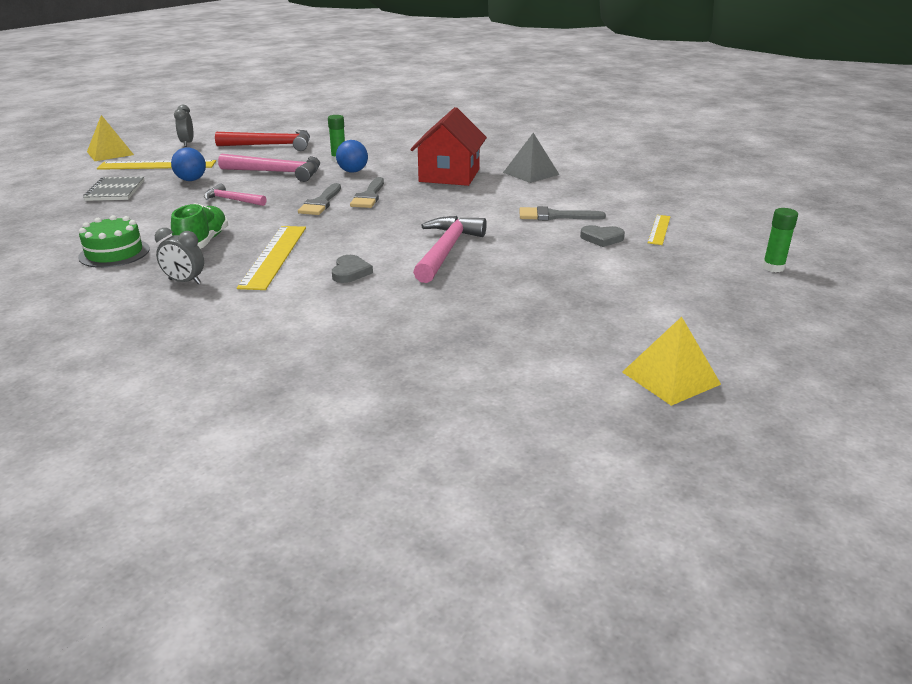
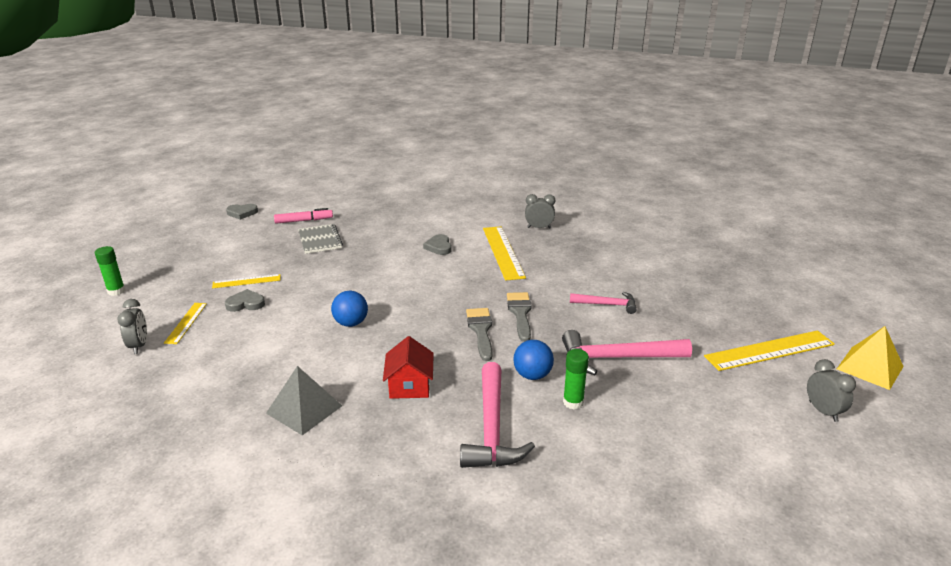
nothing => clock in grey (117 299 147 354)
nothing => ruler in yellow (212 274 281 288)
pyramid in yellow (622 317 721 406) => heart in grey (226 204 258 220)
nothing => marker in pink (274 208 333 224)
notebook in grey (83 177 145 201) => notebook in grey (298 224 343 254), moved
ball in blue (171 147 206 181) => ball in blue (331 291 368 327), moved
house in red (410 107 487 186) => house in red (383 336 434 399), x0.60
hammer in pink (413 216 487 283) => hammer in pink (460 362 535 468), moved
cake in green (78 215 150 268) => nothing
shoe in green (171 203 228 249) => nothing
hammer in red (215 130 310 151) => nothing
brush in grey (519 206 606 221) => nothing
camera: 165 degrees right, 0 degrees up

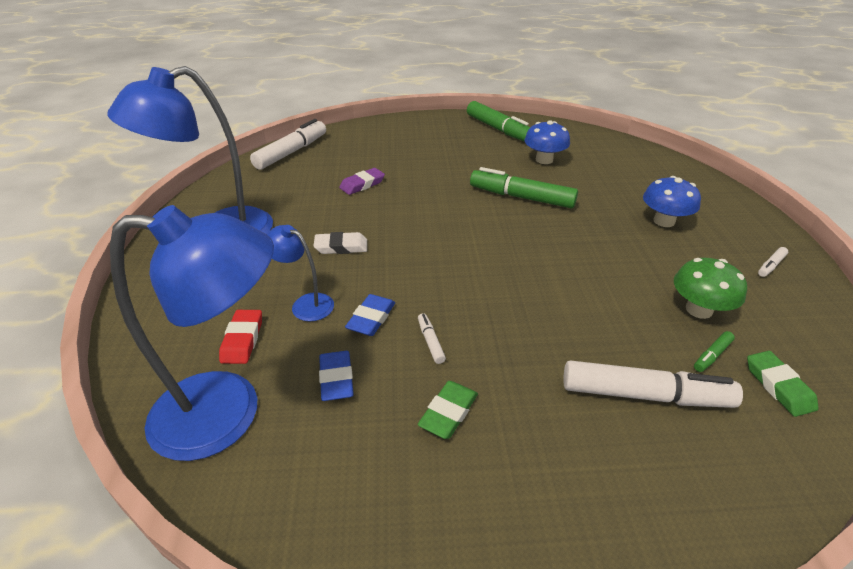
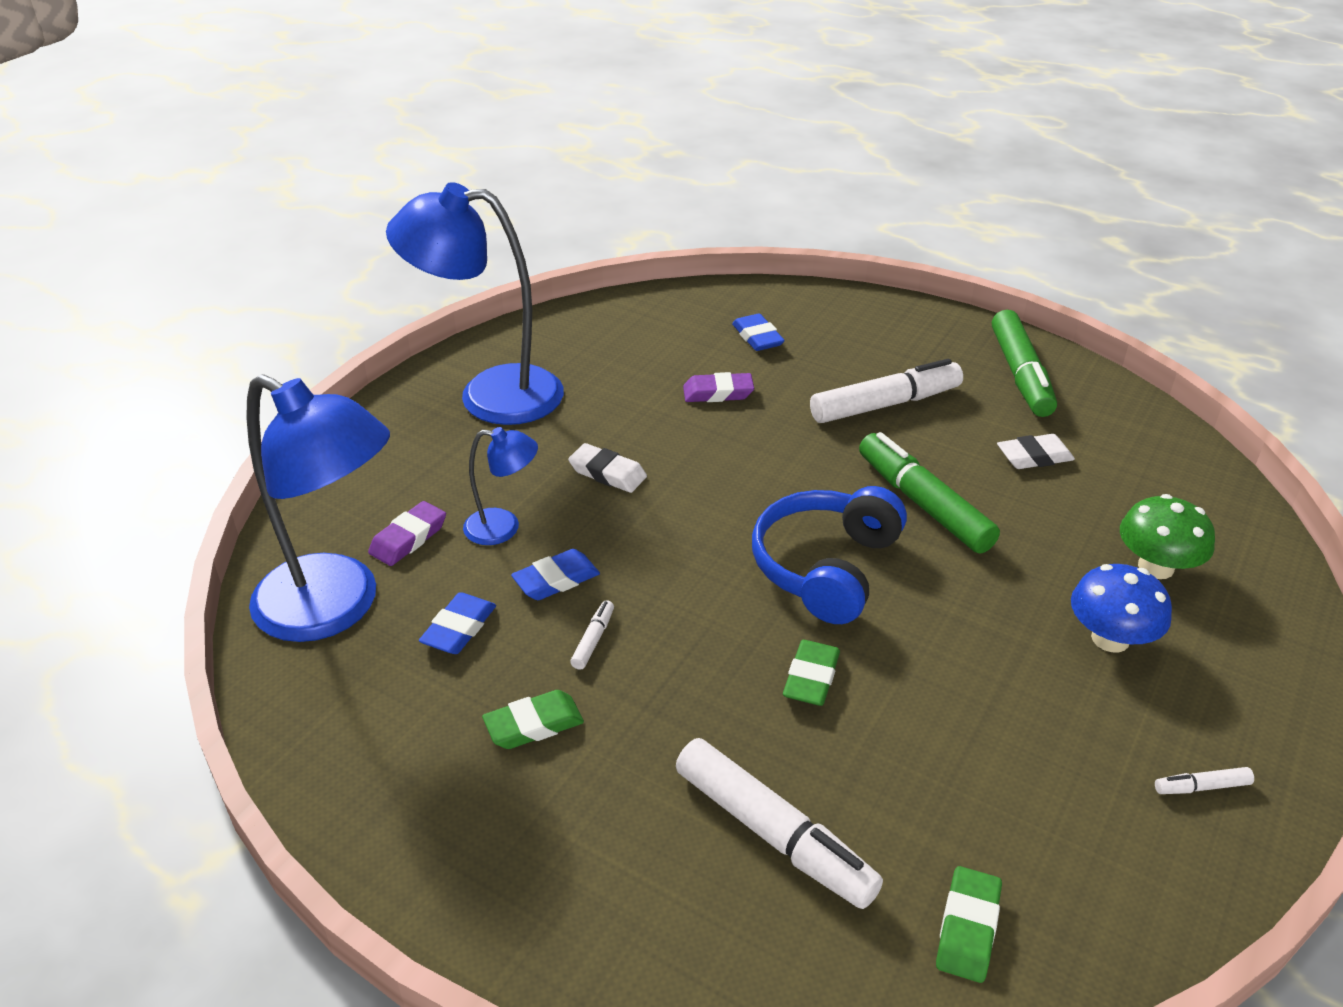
eraser in red (219 310 262 364) => eraser in purple (368 501 446 566)
lamp in blue (267 225 334 321) => lamp in blue (463 427 538 545), 120 degrees clockwise
nothing => eraser in blue (732 314 785 351)
nothing => headphones in blue (752 486 907 624)
nothing => eraser in green (783 640 840 706)
marker in white (250 119 326 170) => marker in white (810 359 963 423), moved
mushroom in blue (524 120 570 164) => eraser in white (997 434 1075 469)
mushroom in green (674 258 747 319) => mushroom in green (1120 494 1215 579), moved
marker in green (694 331 735 372) => nothing
camera: 35 degrees right, 0 degrees up

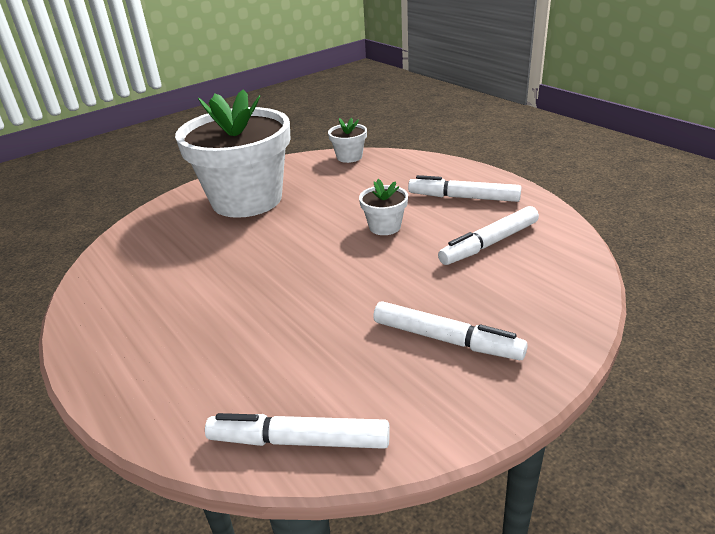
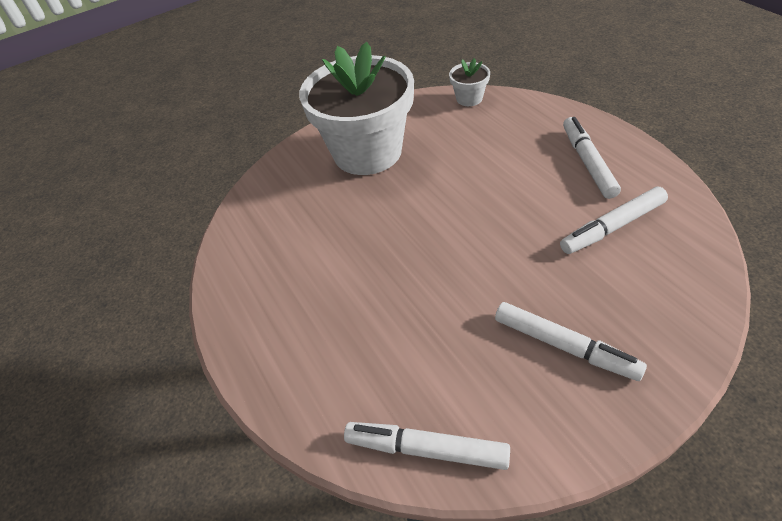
marker in white (408 175 521 202) => marker in white (563 117 621 199), 60 degrees clockwise
flower pot in white (359 179 408 235) => nothing
camera: 10 degrees right, 15 degrees up

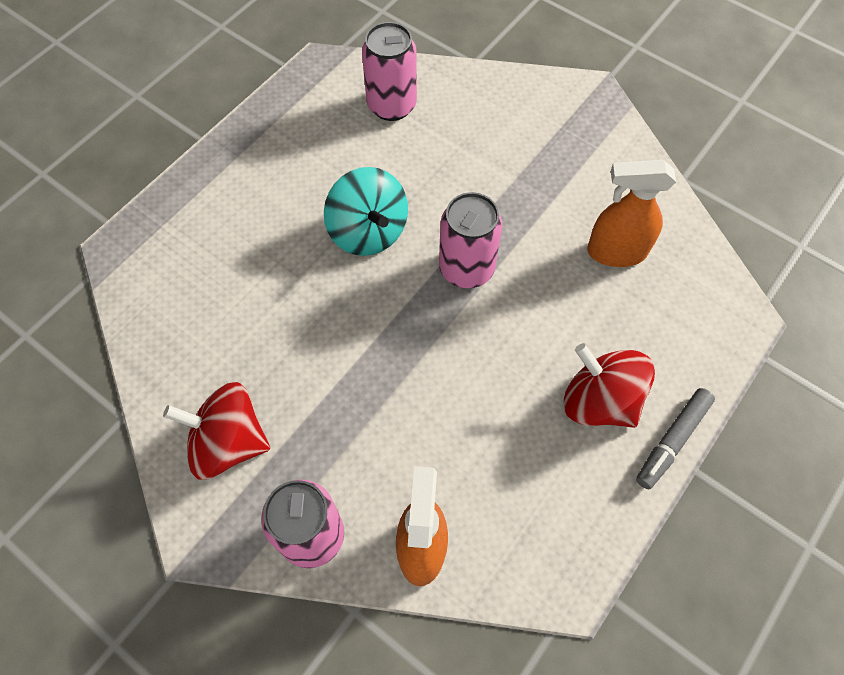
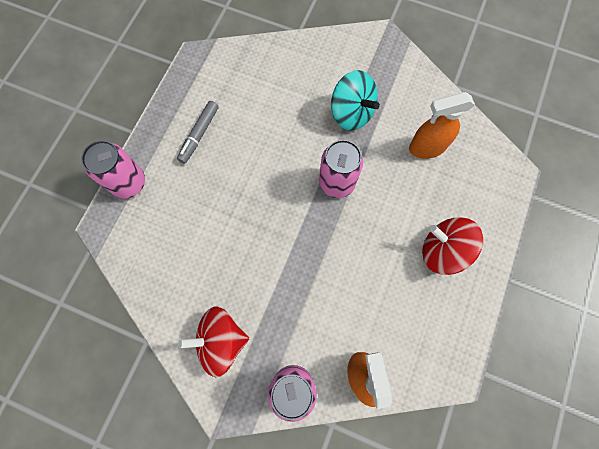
can in pink (362 22 417 121) => can in pink (81 140 145 199), moved
marker in grey (636 388 715 489) => marker in grey (177 101 219 164), moved
spinning top in turquoise (324 167 408 256) => spinning top in turquoise (331 70 380 131), moved
camera: 15 degrees left, 10 degrees up

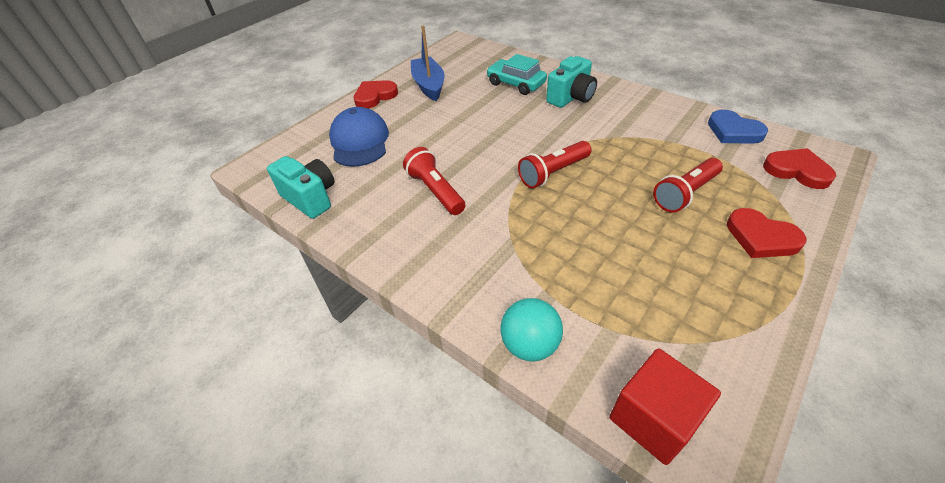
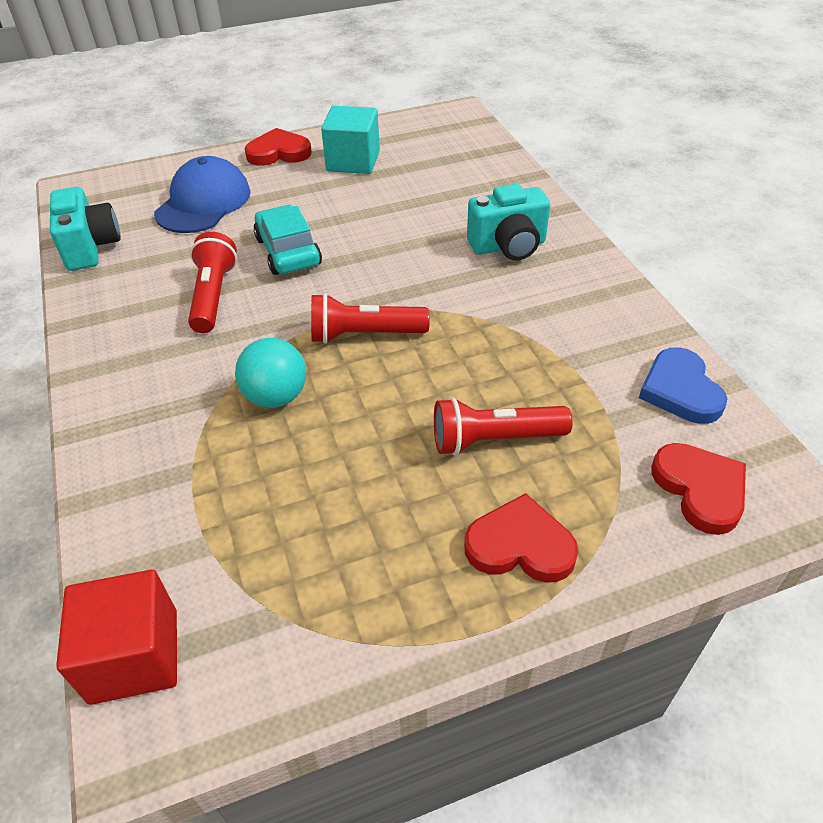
ball in turquoise (500 298 563 361) => ball in turquoise (235 338 306 408), moved
car in turquoise (487 54 547 95) => car in turquoise (253 205 322 275), moved
boat in blue (411 26 445 101) => cube in turquoise (321 106 380 174)
heart in red (727 208 806 258) => heart in red (464 493 579 583), 120 degrees clockwise
camera: 30 degrees right, 0 degrees up

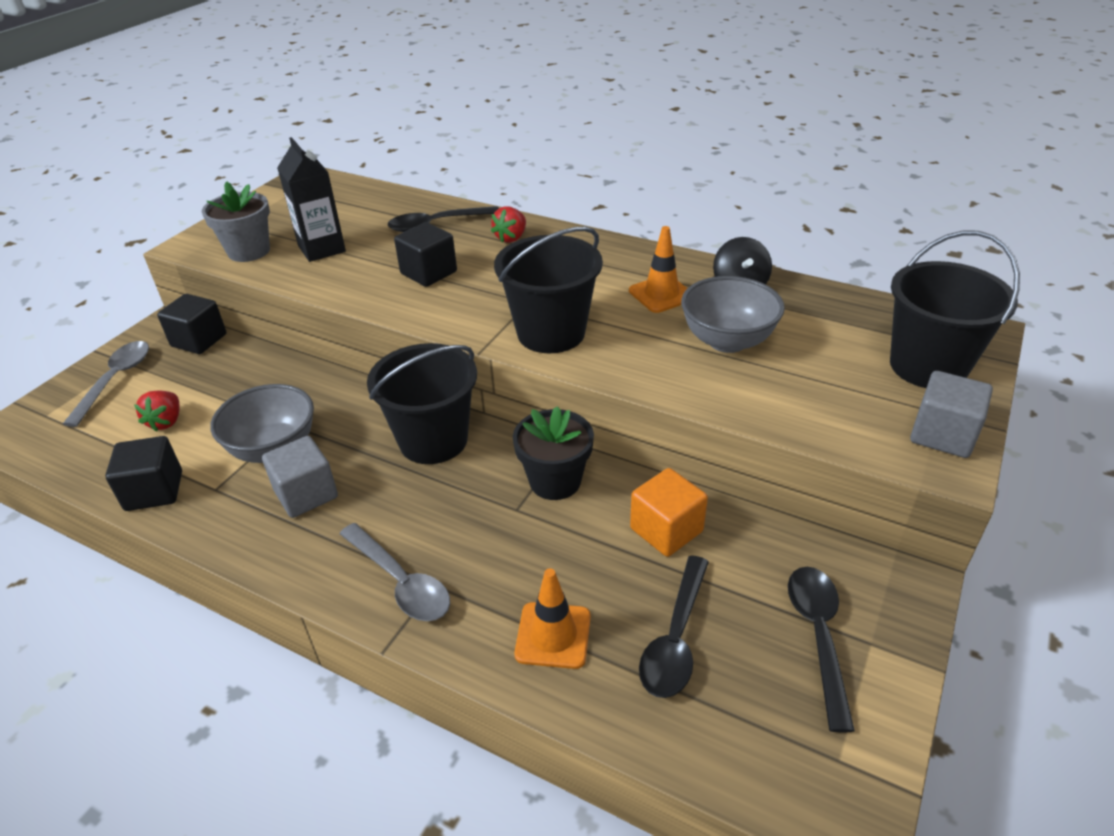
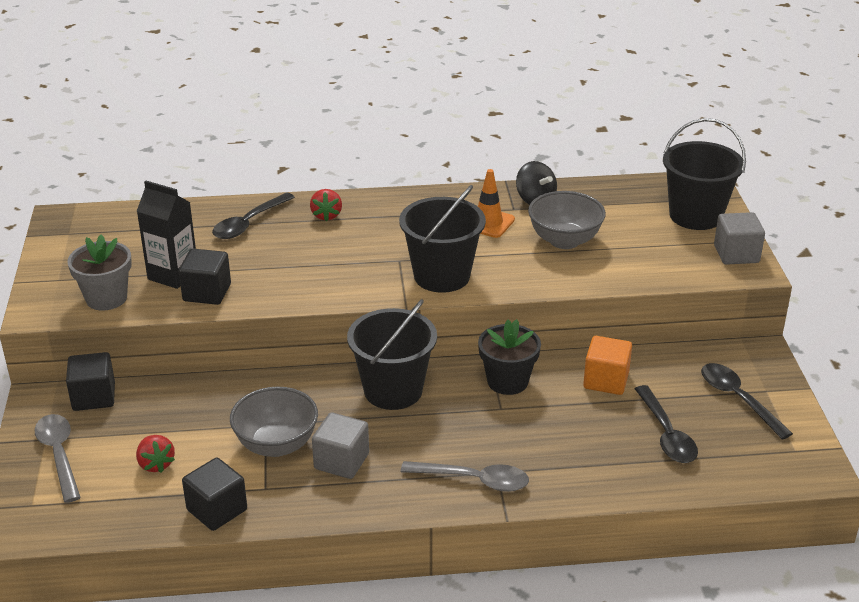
cube in black (394 222 457 287) => cube in black (179 249 231 305), moved
traffic cone in orange (514 568 591 669) => nothing
camera: 35 degrees left, 5 degrees down

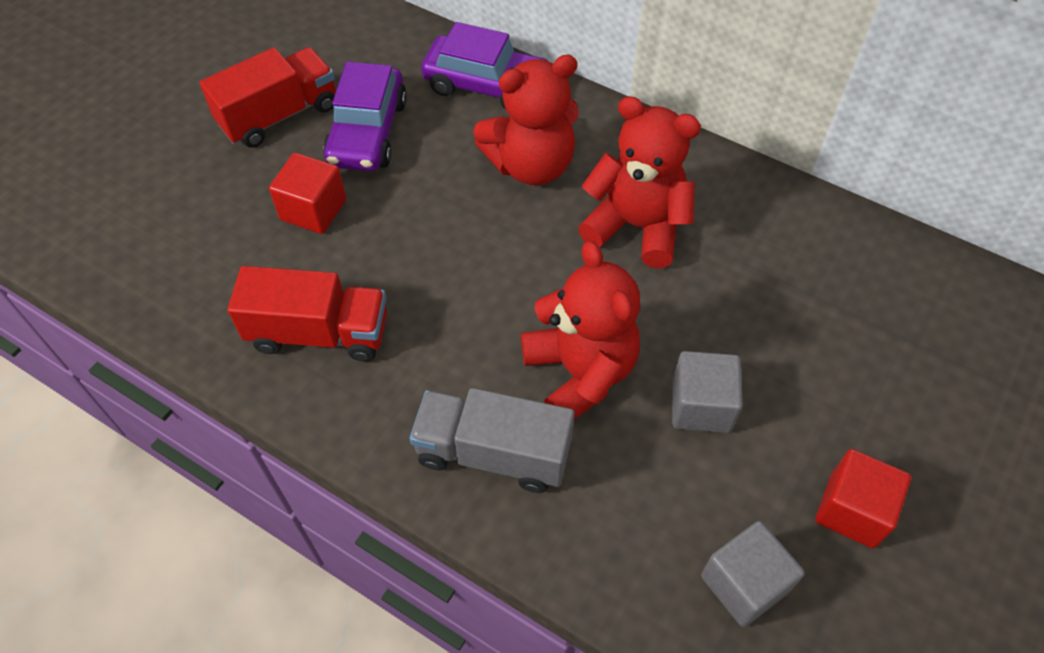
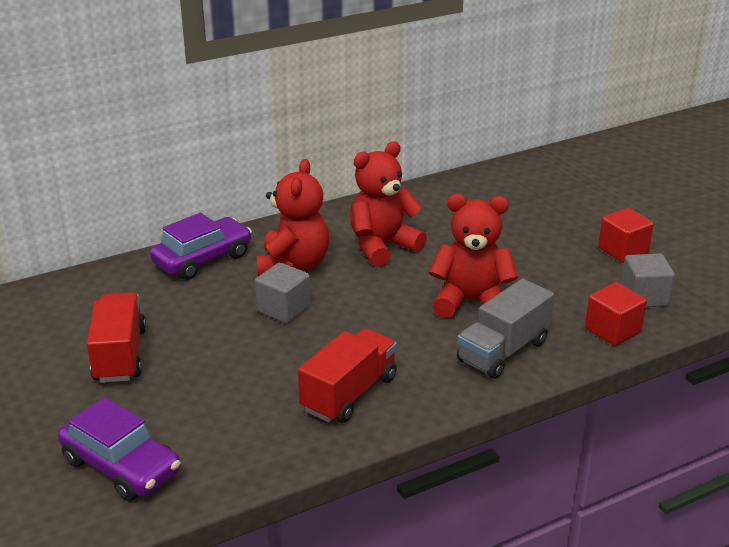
car in purple (323 62 407 171) => car in purple (58 397 180 501), moved
cube in grey (672 351 743 433) => cube in grey (255 262 311 323), moved
cube in red (269 153 346 234) => cube in red (585 282 647 346), moved
camera: 60 degrees left, 25 degrees down

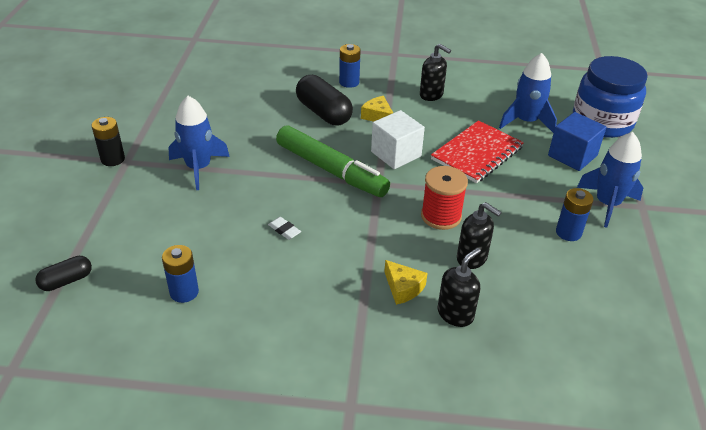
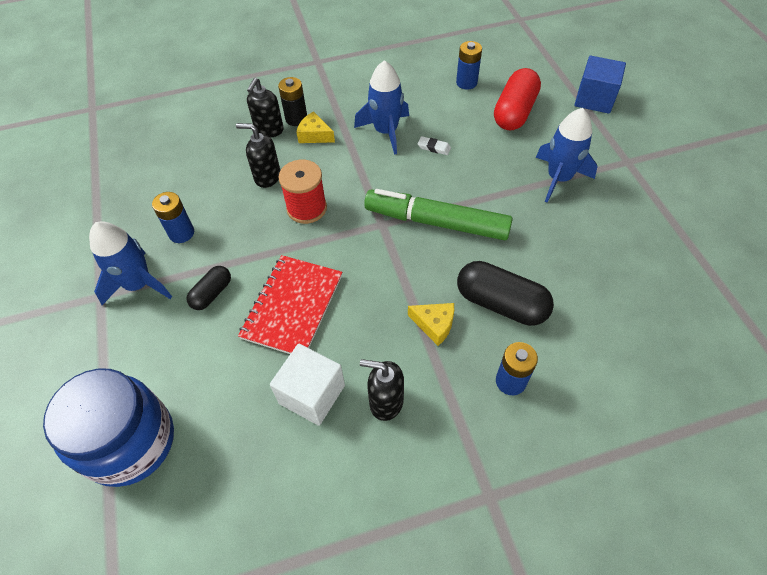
capsule in black (35 256 92 291) => capsule in black (186 266 231 310), moved
cube in white (371 110 425 169) => cube in white (270 344 345 426), moved
battery in black (91 117 125 166) => battery in black (278 77 307 126), moved
rocket in blue (499 53 557 133) => rocket in blue (354 60 409 155), moved
nothing => capsule in red (494 68 541 130)
cube in blue (548 112 607 171) => cube in blue (574 56 626 114), moved
camera: 160 degrees right, 15 degrees up

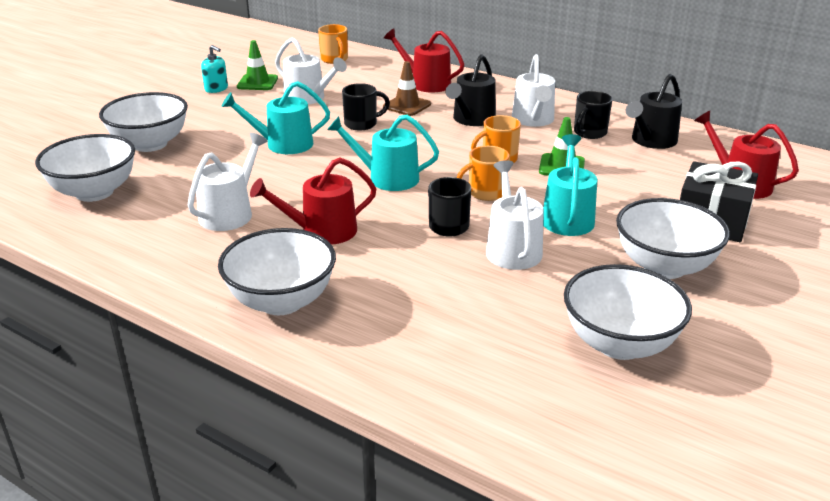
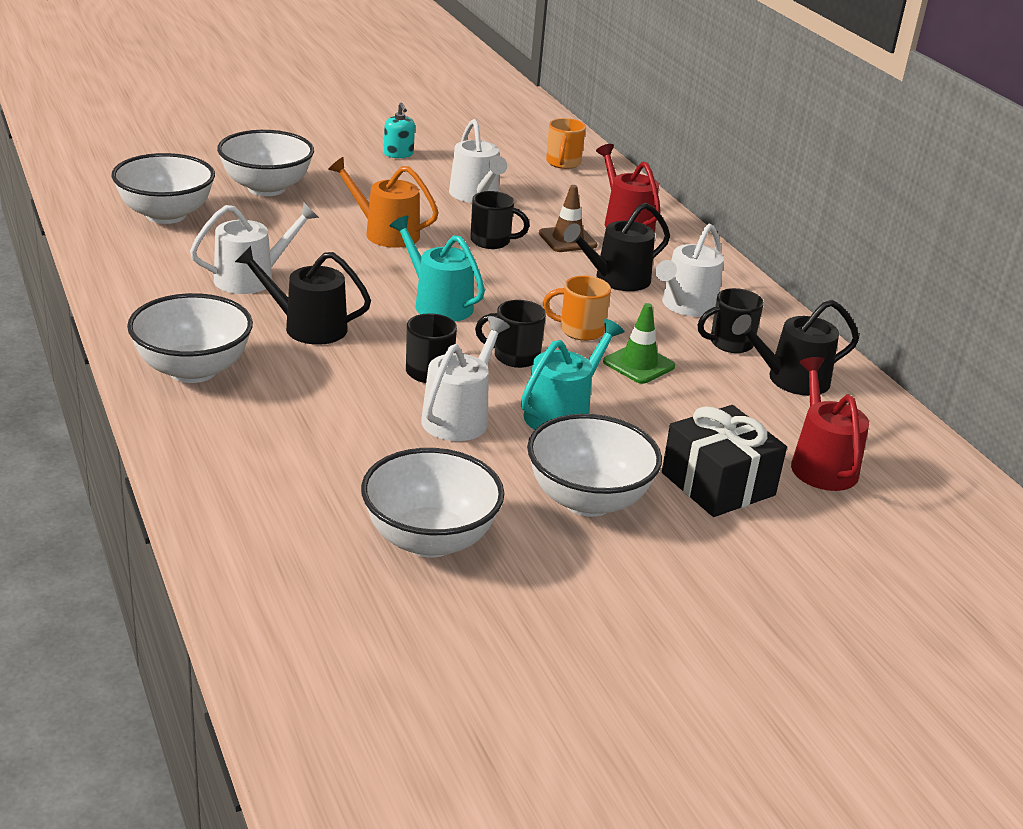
watering can in red (250 157 376 245) => watering can in black (235 246 371 345)
watering can in turquoise (222 81 330 154) => watering can in orange (328 157 439 248)
mug in orange (457 146 509 201) => mug in black (475 300 546 368)
traffic cone in green (237 40 278 90) => nothing
camera: 30 degrees right, 0 degrees up

